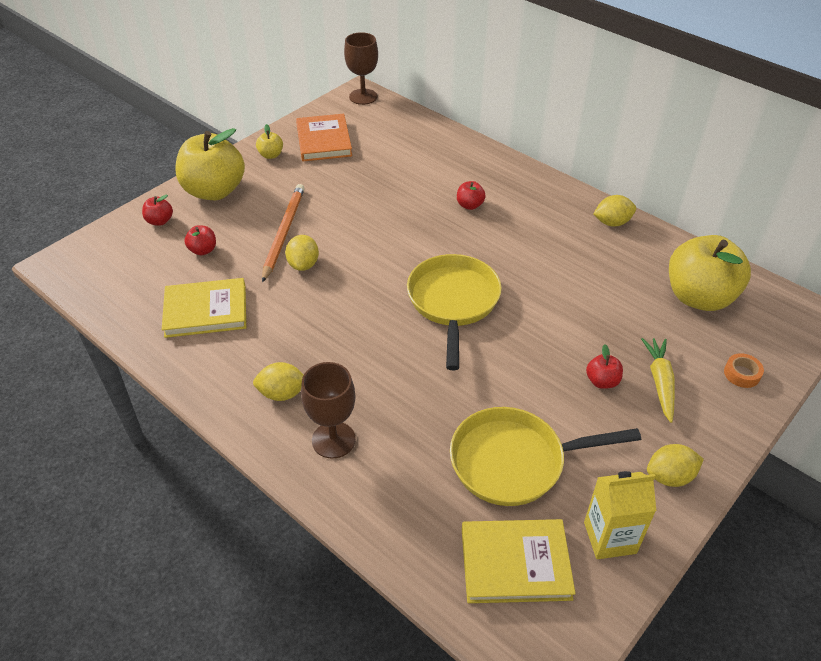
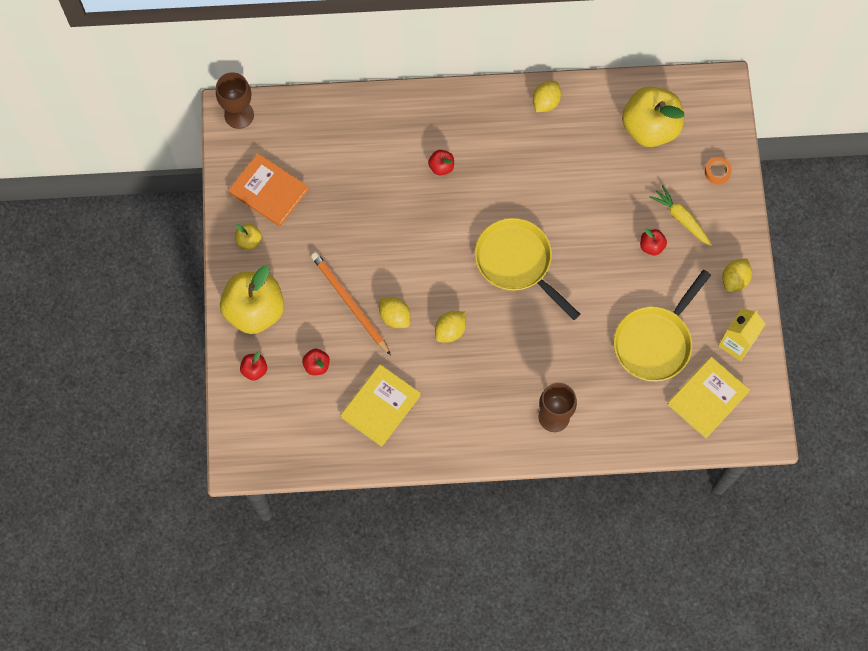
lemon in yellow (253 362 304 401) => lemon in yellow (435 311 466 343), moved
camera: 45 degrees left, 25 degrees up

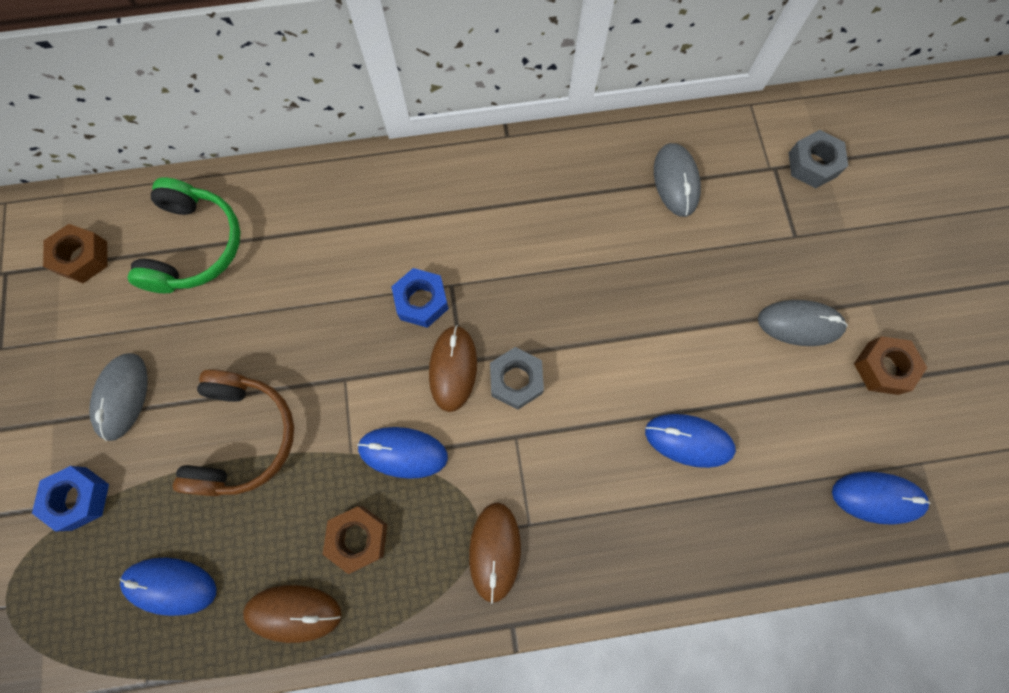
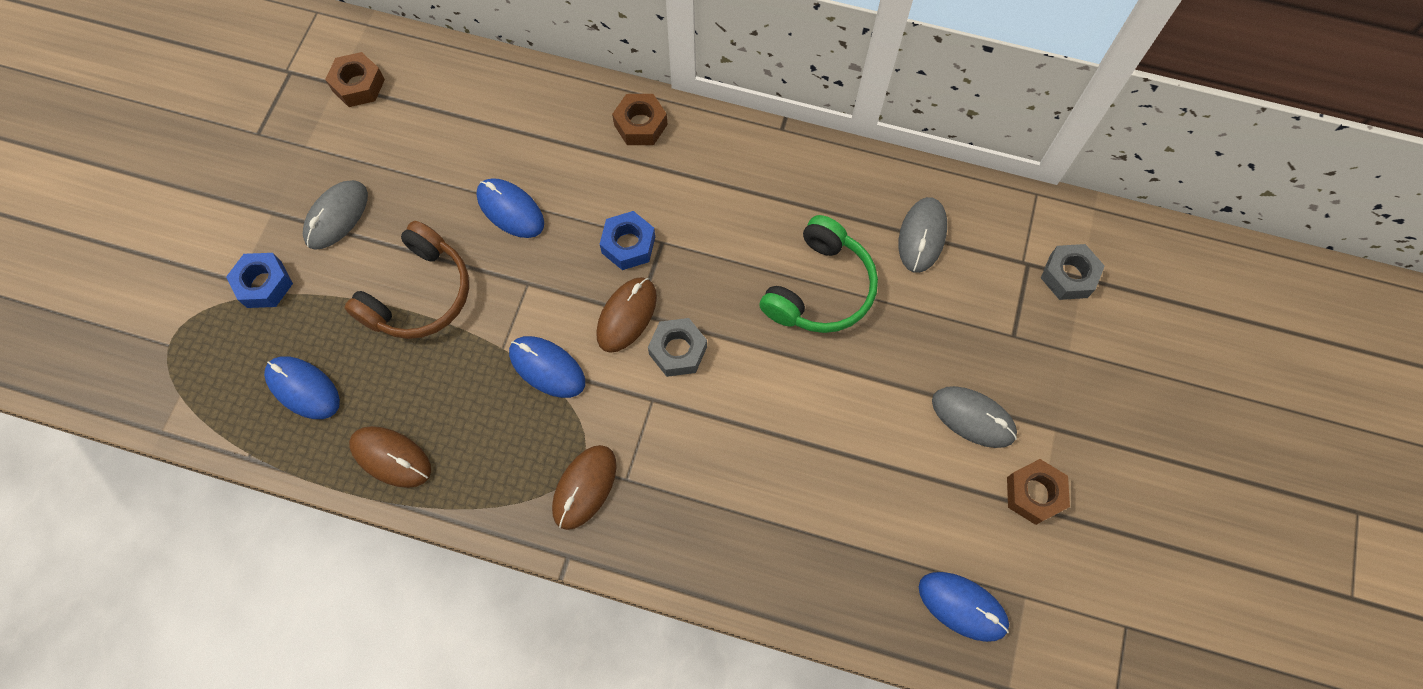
mouse in blue (645 414 736 468) => mouse in blue (476 178 544 238), moved
nut in brown (323 506 387 574) => nut in brown (612 94 668 145), moved
headphones in green (128 177 240 293) => headphones in green (760 215 878 333), moved
camera: 25 degrees right, 5 degrees down

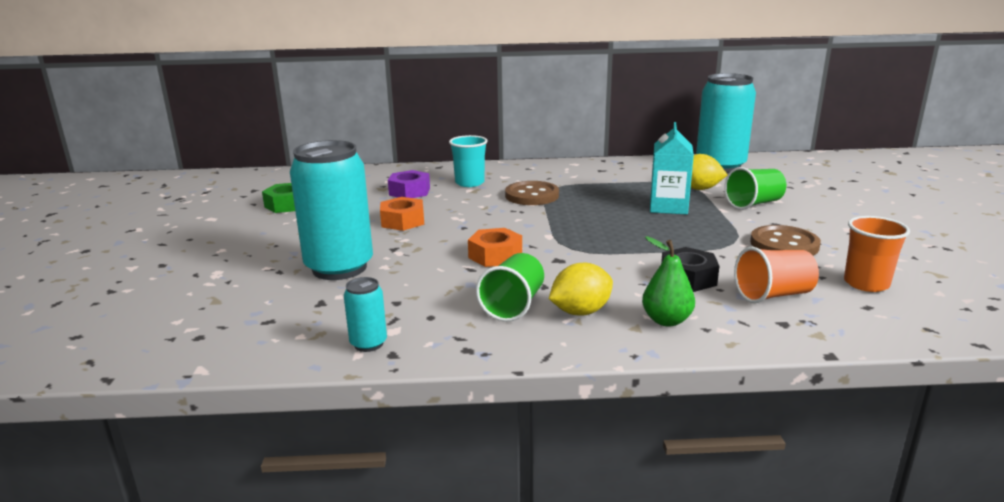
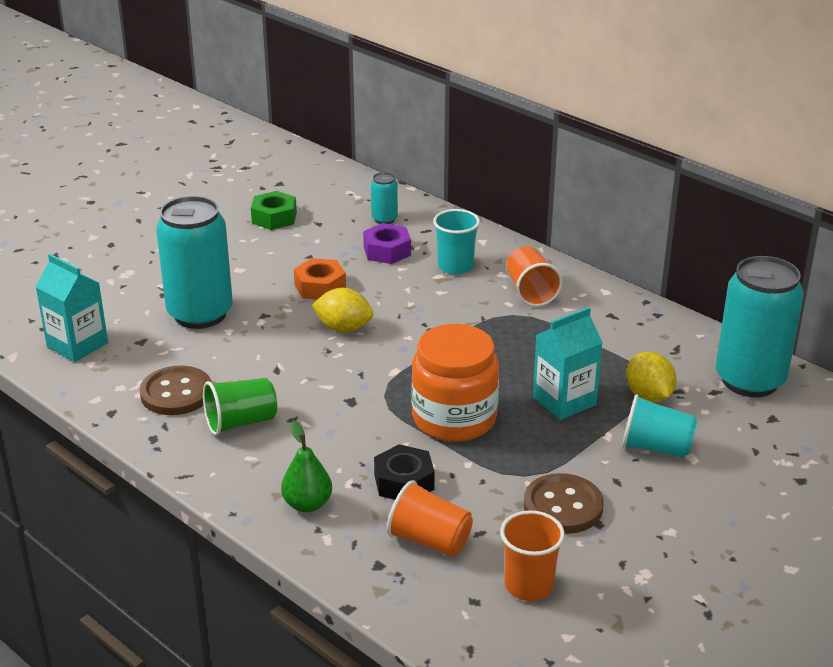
nothing => carton in turquoise (35 254 108 362)
button in brown (505 181 559 205) => button in brown (139 365 212 415), moved
lemon in yellow (549 263 613 316) => lemon in yellow (312 288 374 333), moved
can in turquoise (344 277 387 352) => can in turquoise (371 172 398 224), moved
nothing => jar in orange (411 324 499 442)
nothing => cup in orange (507 246 562 307)
cup in green (724 167 786 210) => cup in turquoise (622 394 697 458)
nut in orange (468 228 522 267) => nothing
camera: 45 degrees right, 10 degrees up

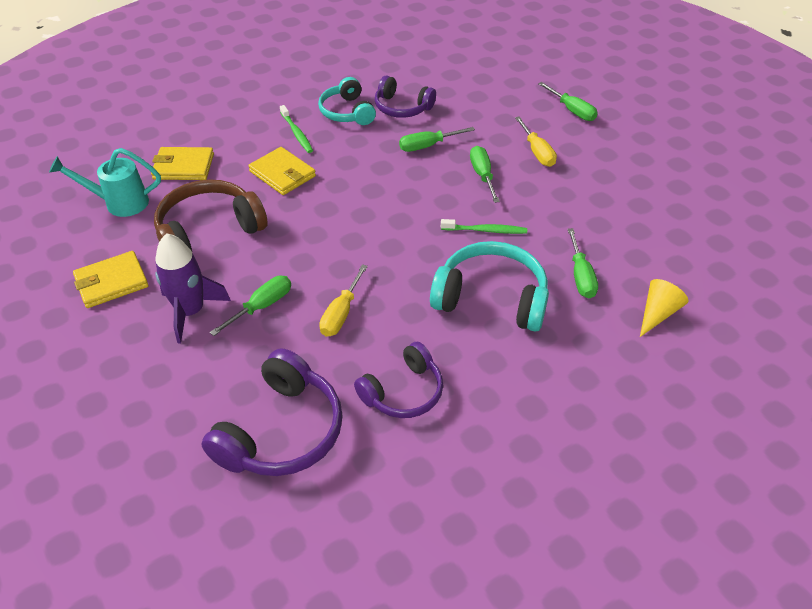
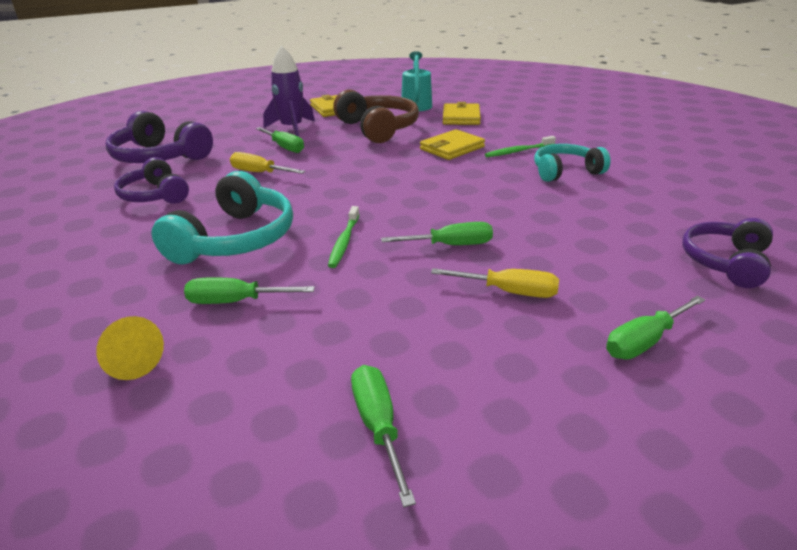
screwdriver in green (399 127 475 152) => screwdriver in green (351 365 416 507), moved
screwdriver in yellow (515 116 557 167) => screwdriver in yellow (431 268 559 298), 150 degrees counterclockwise
headphones in purple (375 75 436 118) => headphones in purple (682 218 773 288), moved
camera: 95 degrees right, 15 degrees down

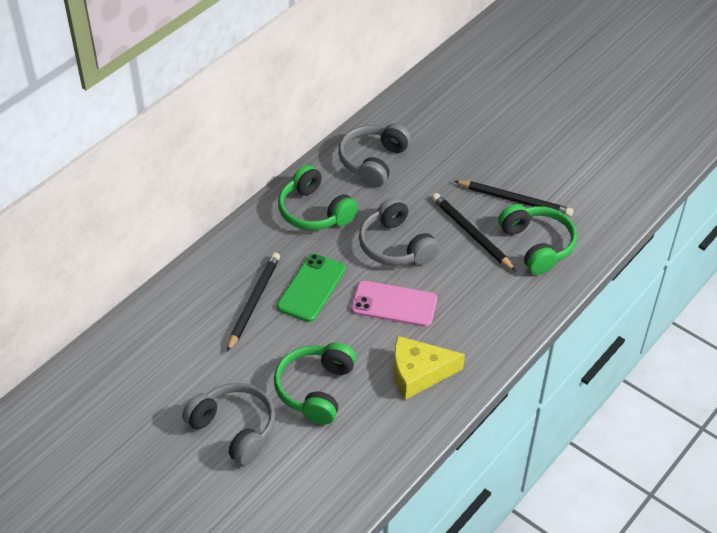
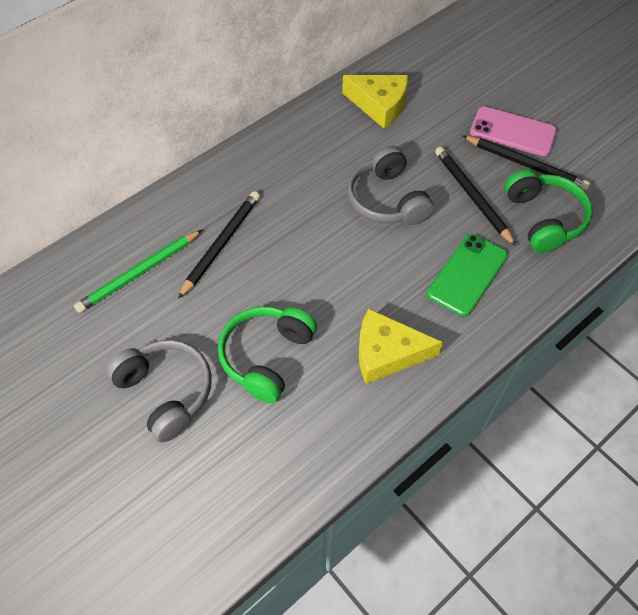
nothing => pencil in green (74 230 202 313)
headphones in grey (338 123 411 187) => cheese in yellow (342 75 408 129)
phone in green (277 253 346 322) => phone in green (427 234 508 317), moved
phone in pink (351 281 437 327) => phone in pink (470 107 557 156), moved
headphones in green (278 165 358 230) => nothing
camera: 10 degrees right, 10 degrees up

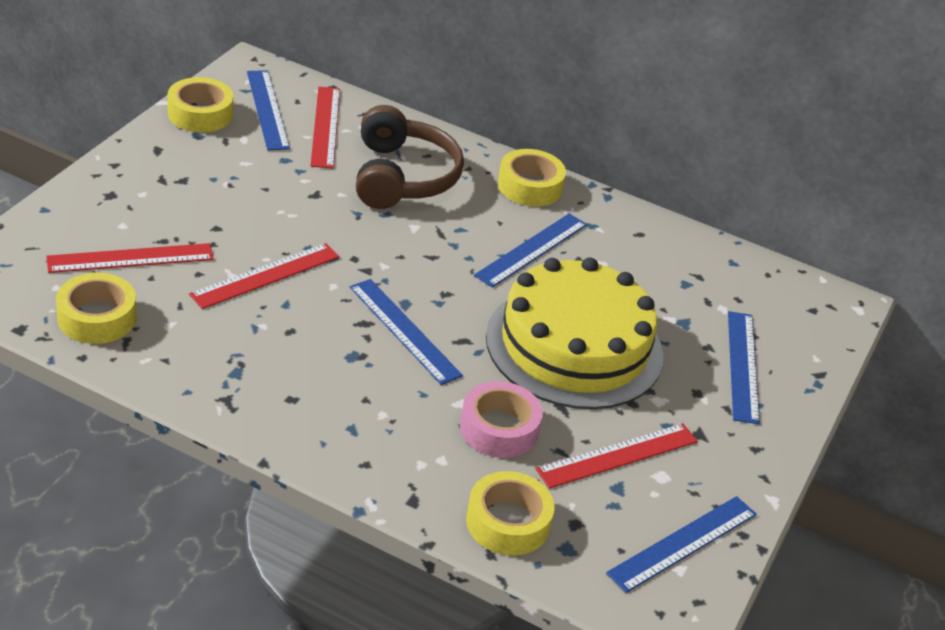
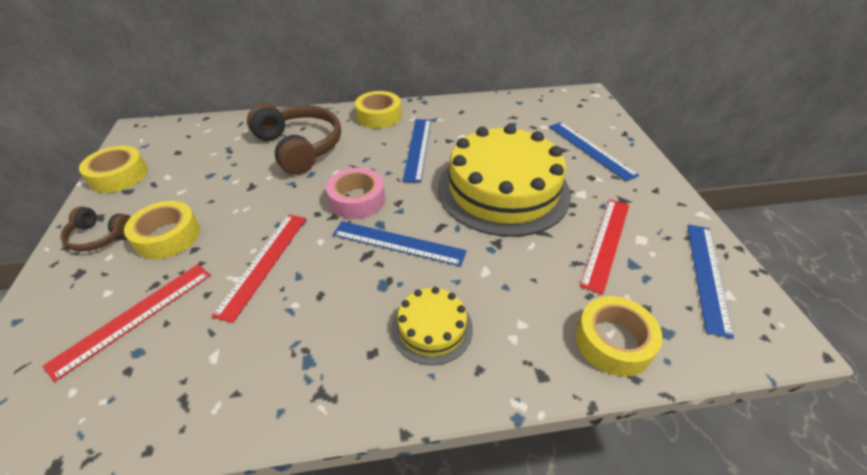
nothing => headphones in brown (60 207 131 252)
tape in yellow (56 273 136 344) => tape in yellow (124 201 200 259), moved
tape in pink (460 381 543 458) => tape in pink (326 167 385 219), moved
nothing => cake in yellow (392 287 473 365)
ruler in blue (247 70 290 150) => nothing
ruler in red (311 86 340 169) => nothing
camera: 30 degrees left, 5 degrees up

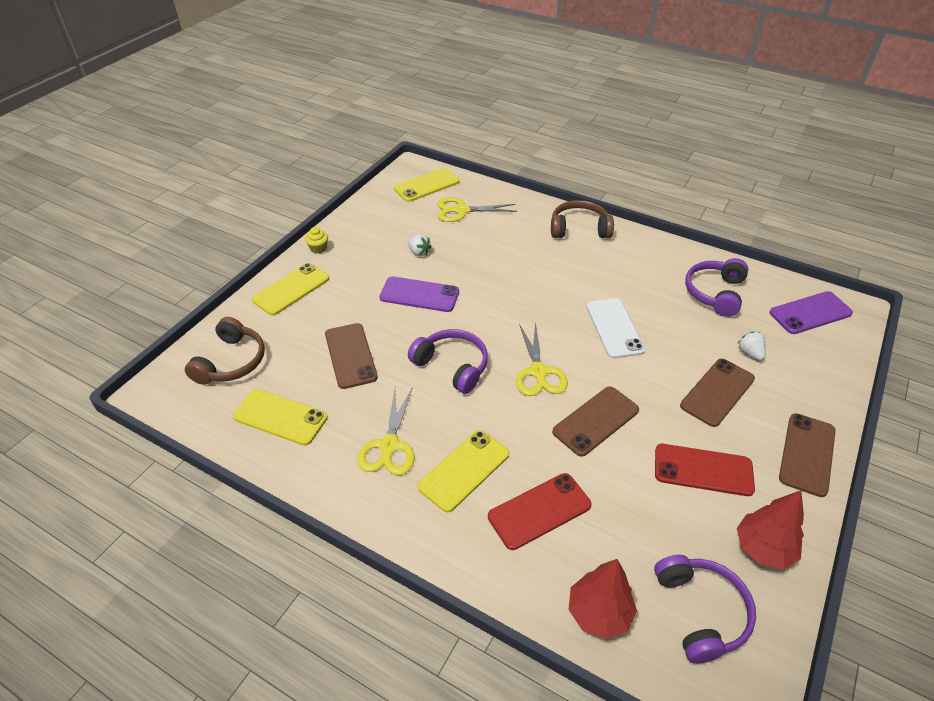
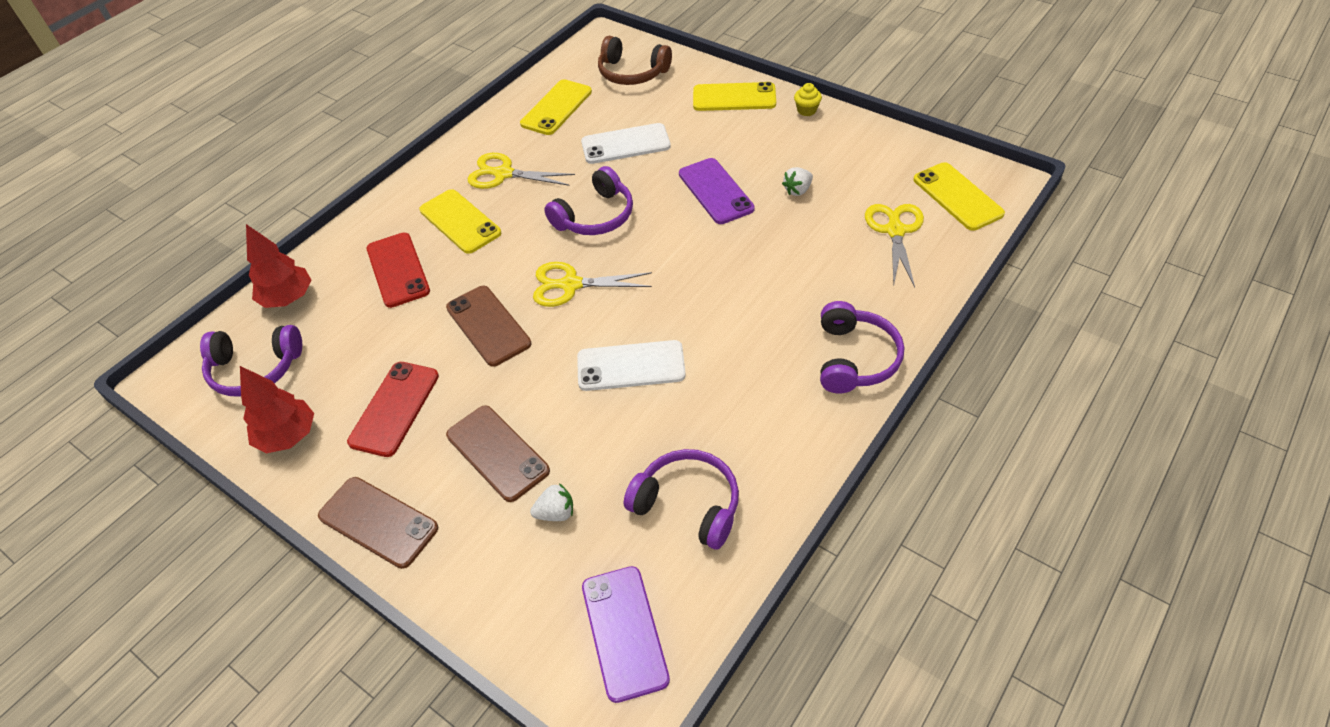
phone in brown (325 323 378 389) => phone in white (581 123 671 164)
phone in purple (379 276 459 312) => phone in purple (679 158 755 224), 45 degrees counterclockwise
phone in yellow (252 263 329 315) => phone in yellow (693 82 776 111), 45 degrees counterclockwise
headphones in brown (551 200 614 238) => headphones in purple (820 301 904 394)
camera: 100 degrees right, 5 degrees up

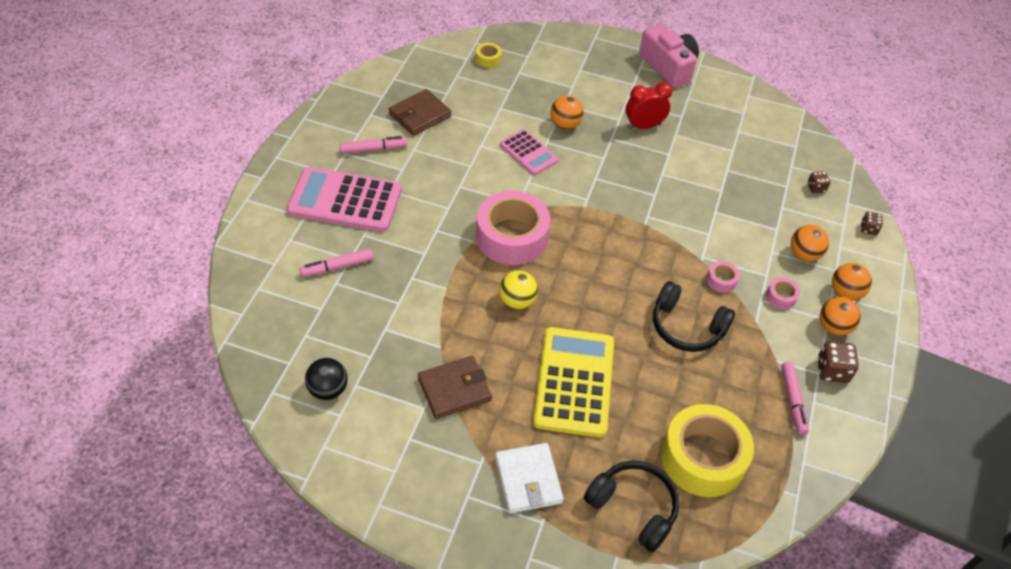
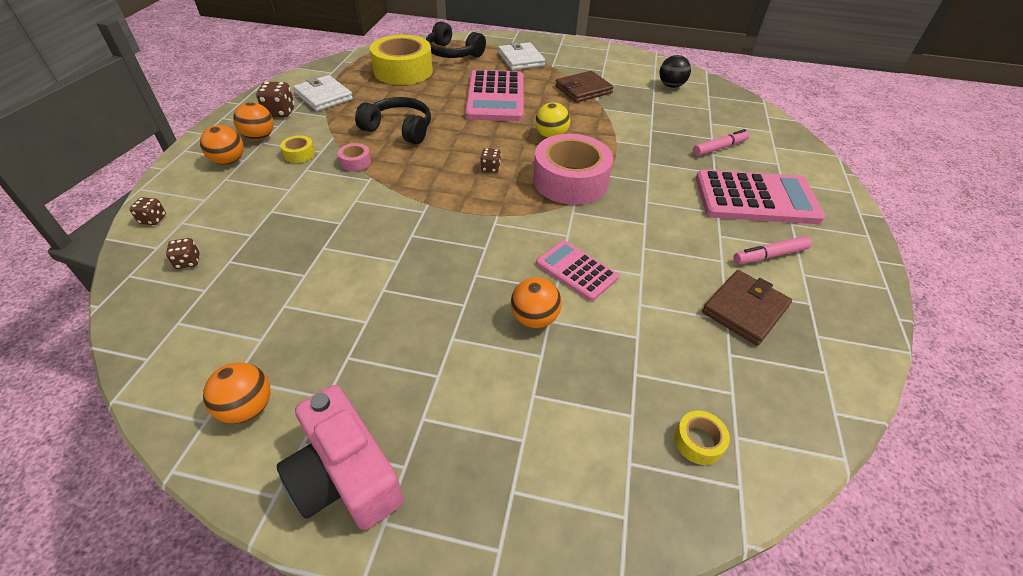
ball in orange (791 225 829 261) => ball in orange (203 362 270 424), moved
tape in pink (766 277 800 309) => tape in yellow (280 135 315 163)
marker in pink (781 362 809 435) => wallet in white (293 75 353 111)
calculator in yellow (533 327 614 438) => calculator in pink (465 70 524 121)
nothing => dice in brown (480 148 501 173)
clock in red (626 82 672 129) => nothing
camera: 175 degrees right, 5 degrees down

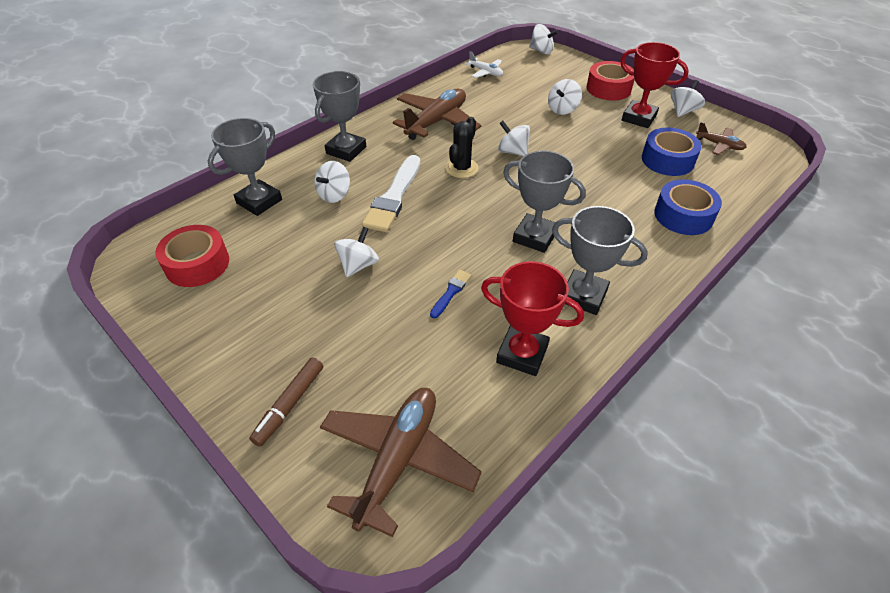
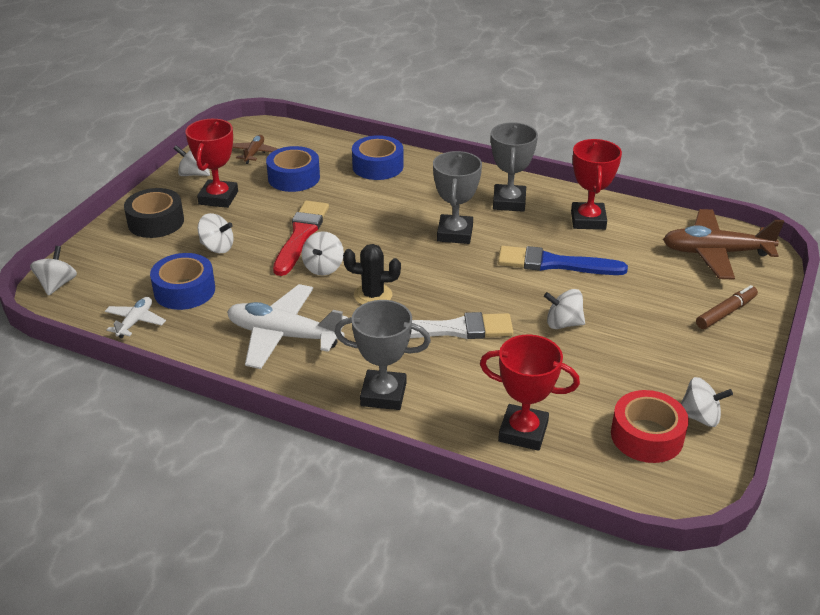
tape in red (587 61 635 100) => tape in black (124 188 184 238)
nothing => tape in blue (150 253 215 310)
plane in brown (393 89 481 140) => plane in white (227 284 348 369)
nothing => brush in red (273 201 329 276)
trophy in grey (208 118 282 216) => trophy in red (480 335 580 451)
brush in blue (430 270 471 319) => brush in blue (498 246 628 275), x2.09
spinning top in white (315 161 350 203) => spinning top in white (680 377 733 427), moved
marker in brown (249 357 323 447) => marker in brown (696 285 758 329), 45 degrees counterclockwise
camera: 110 degrees left, 10 degrees down

